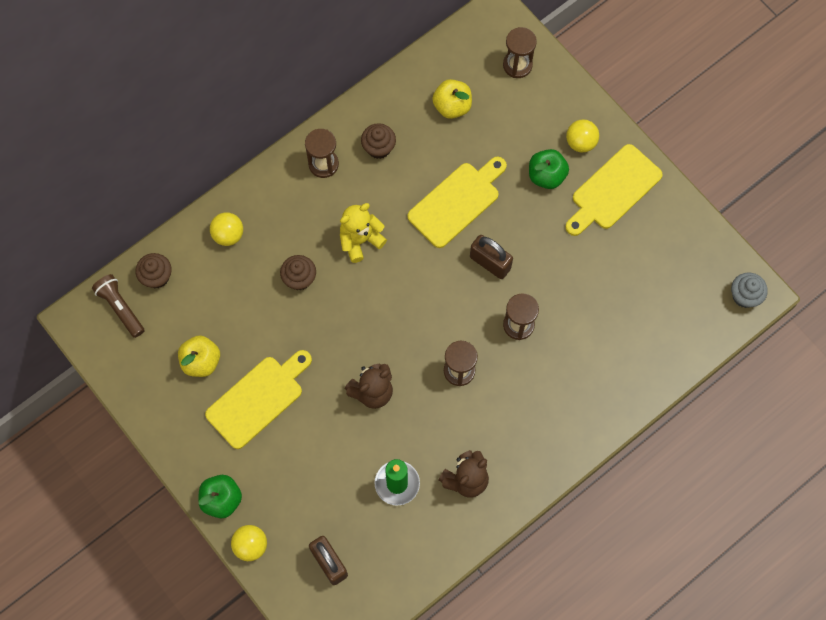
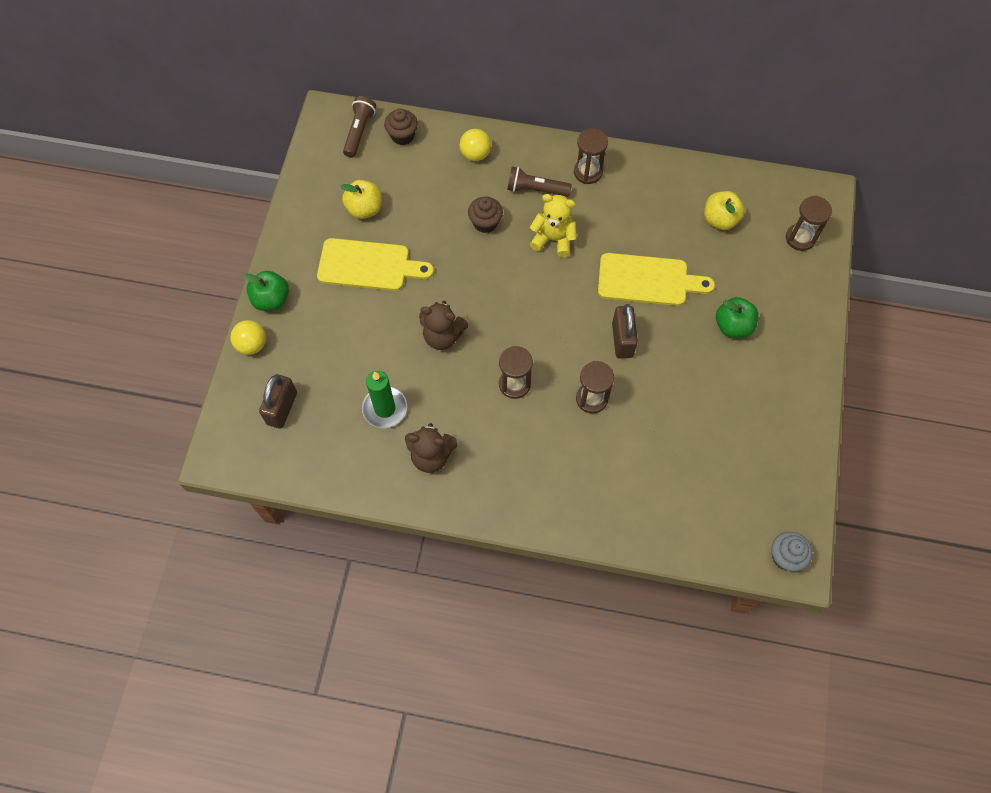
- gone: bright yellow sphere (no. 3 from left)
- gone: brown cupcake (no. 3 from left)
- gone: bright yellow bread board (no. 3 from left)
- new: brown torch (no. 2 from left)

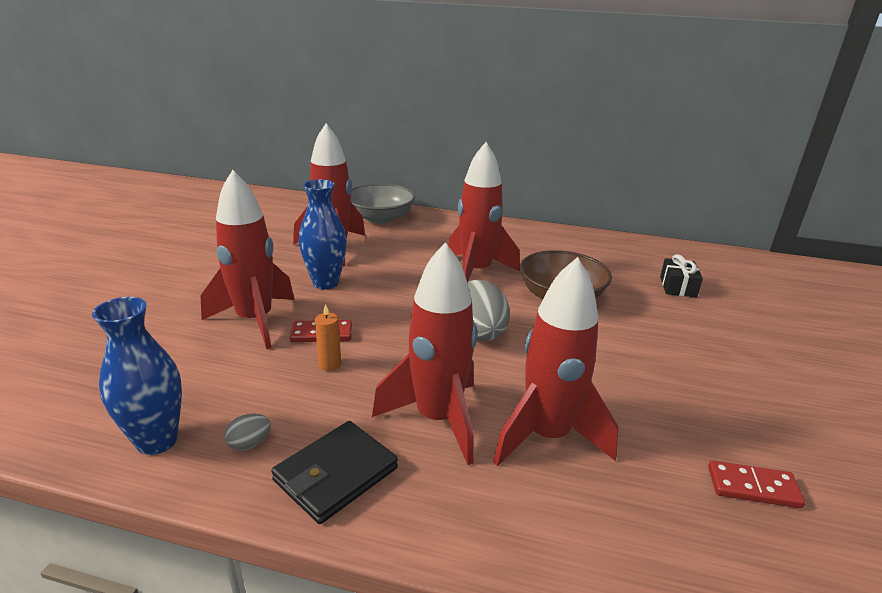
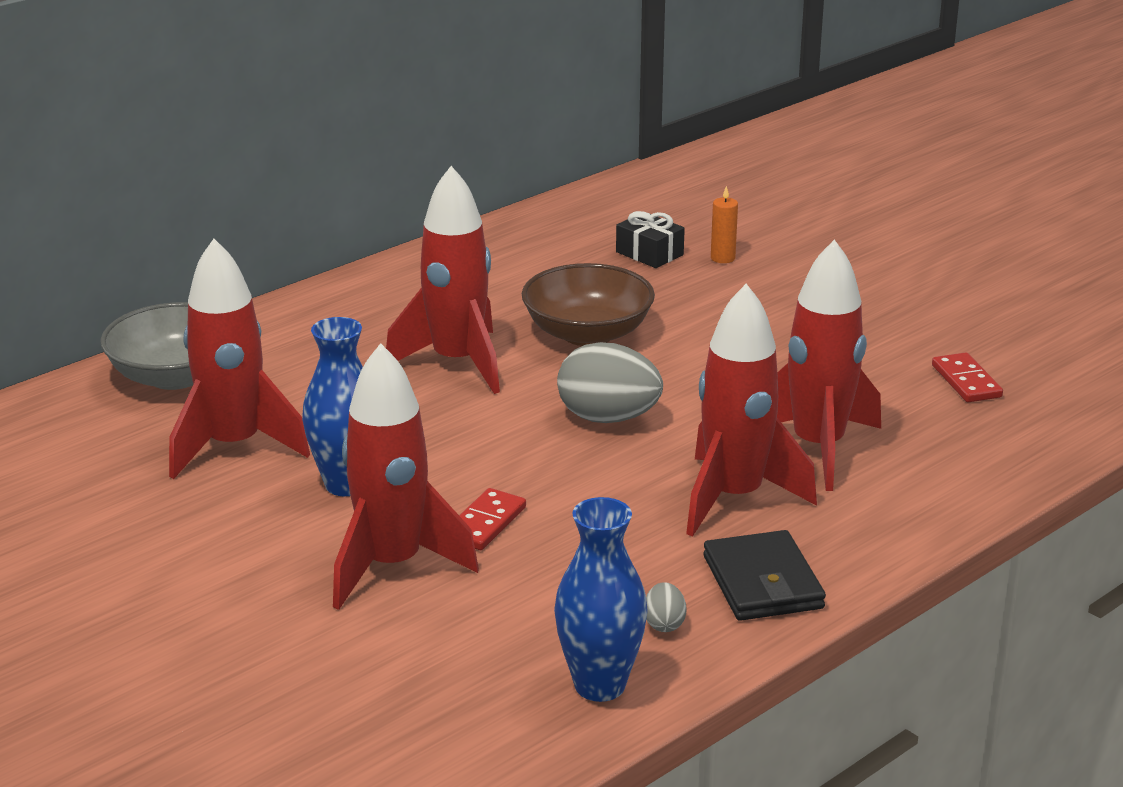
- shifted: orange pillar candle
- rotated: crimson domino piece (no. 2 from left) 60 degrees counterclockwise

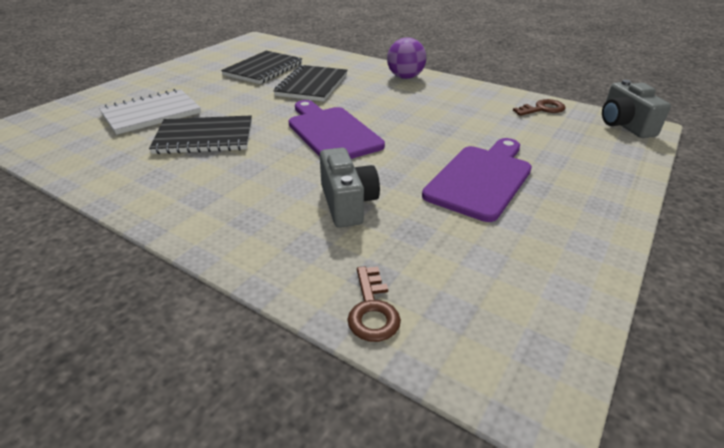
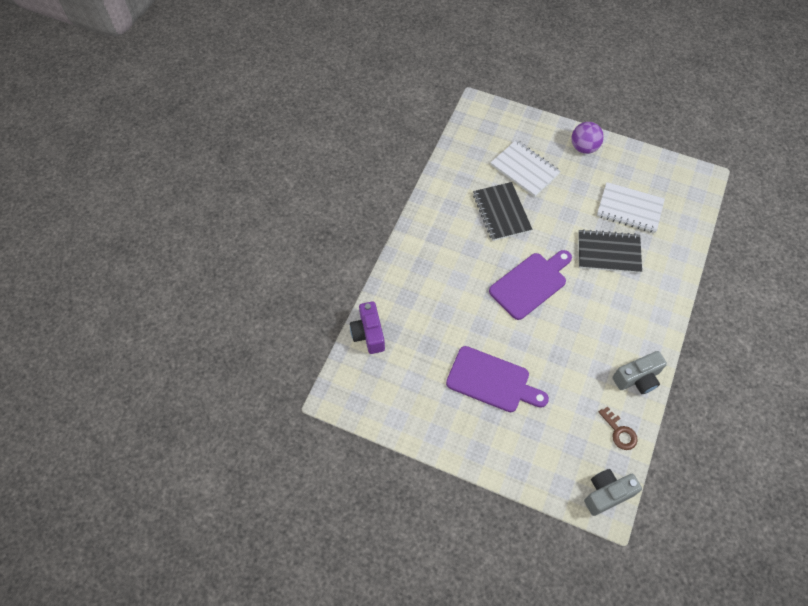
- shifted: violet sphere
- repainted: ebony notebook (no. 2 from left) to snow-white notebook (no. 2 from left)
- shifted: gray photo camera (no. 1 from left in the first image) to gray photo camera (no. 2 from left)
- swapped: brown door key (no. 1 from left) to violet photo camera

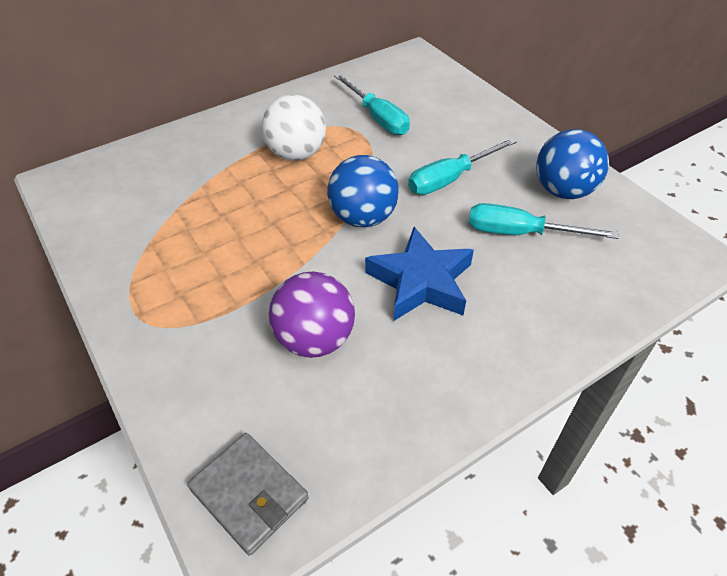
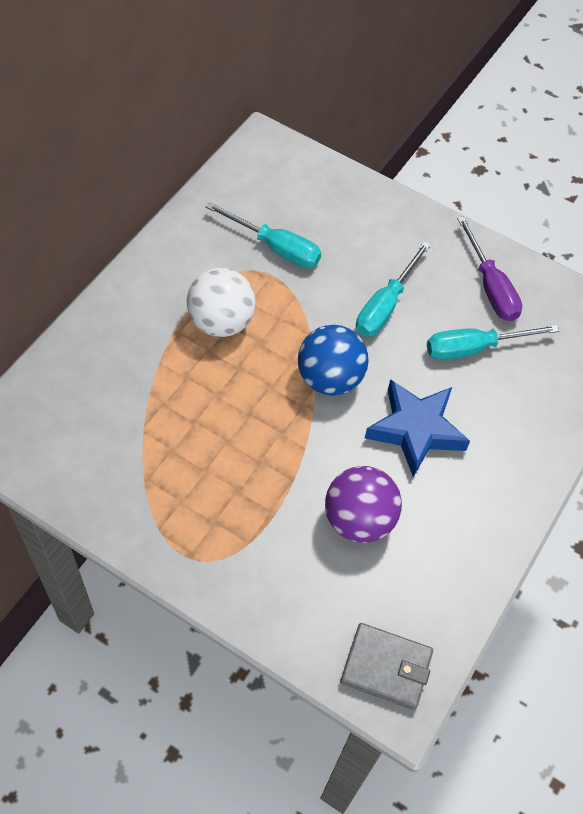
- swapped: blue sphere (no. 2 from left) to violet flat screwdriver

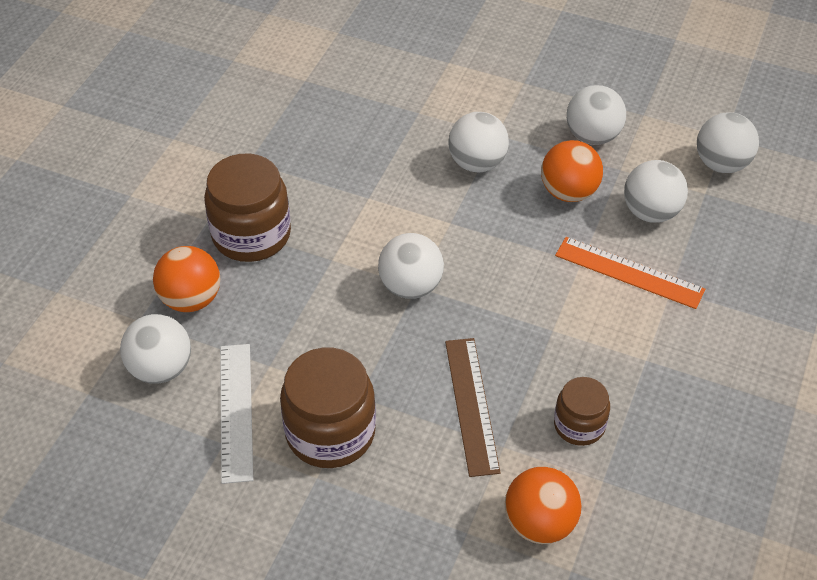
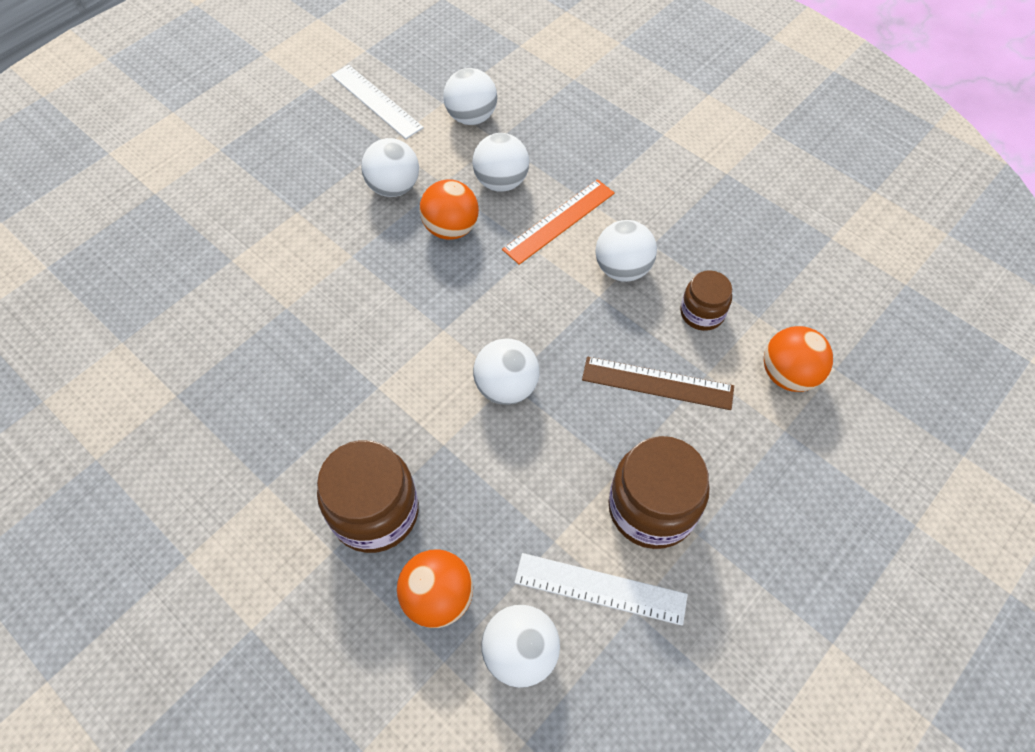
- shifted: snow-white sphere (no. 3 from left in the first image) to snow-white sphere (no. 6 from left)
- new: snow-white straightedge (no. 1 from left)

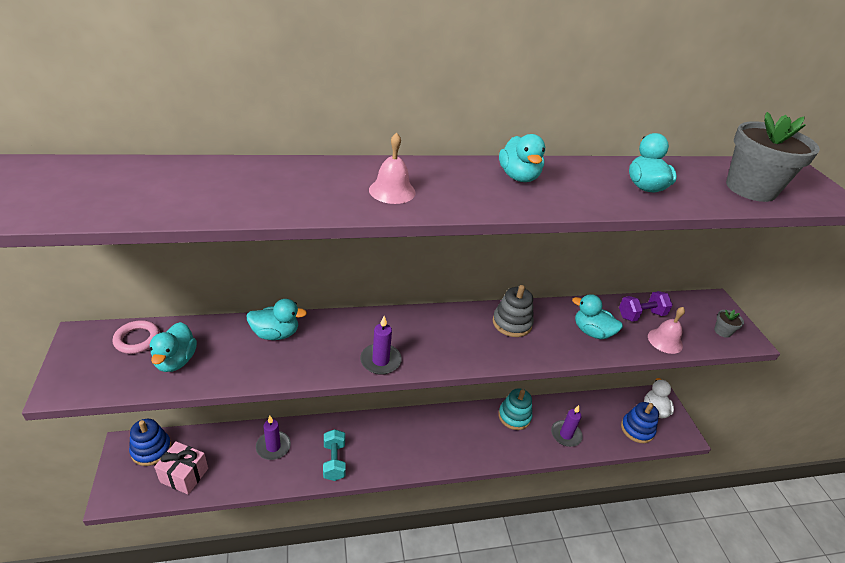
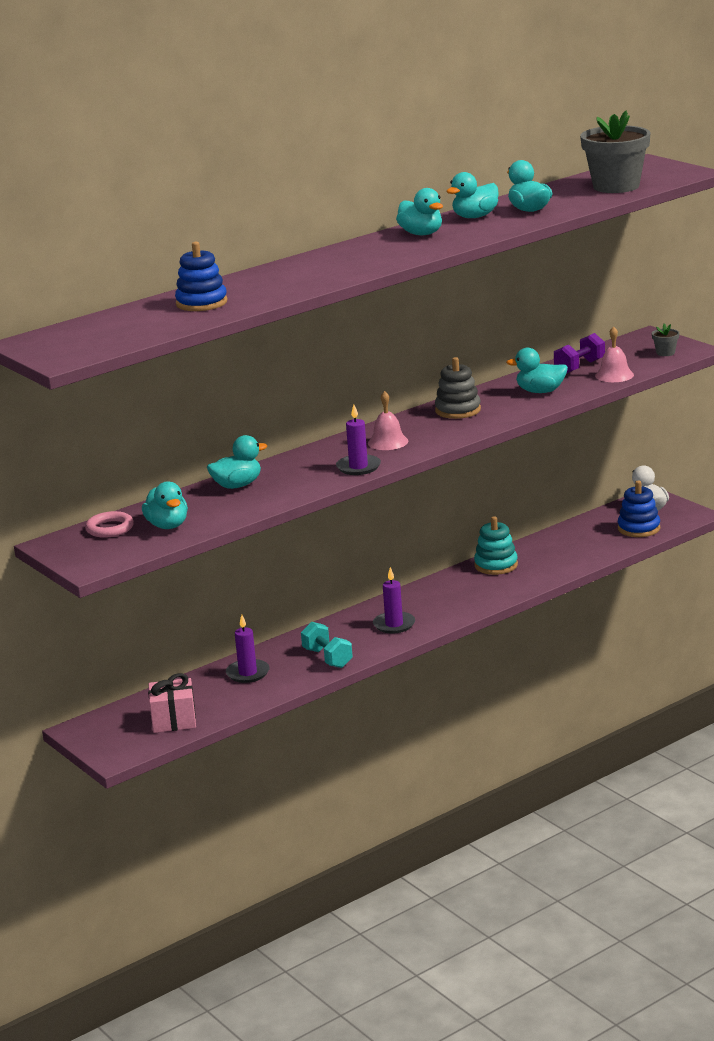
- shifted: pink bell (no. 1 from left)
- shifted: violet pillar candle (no. 3 from left)
- shifted: blue stacking toy (no. 1 from left)
- new: turquoise duck (no. 4 from left)

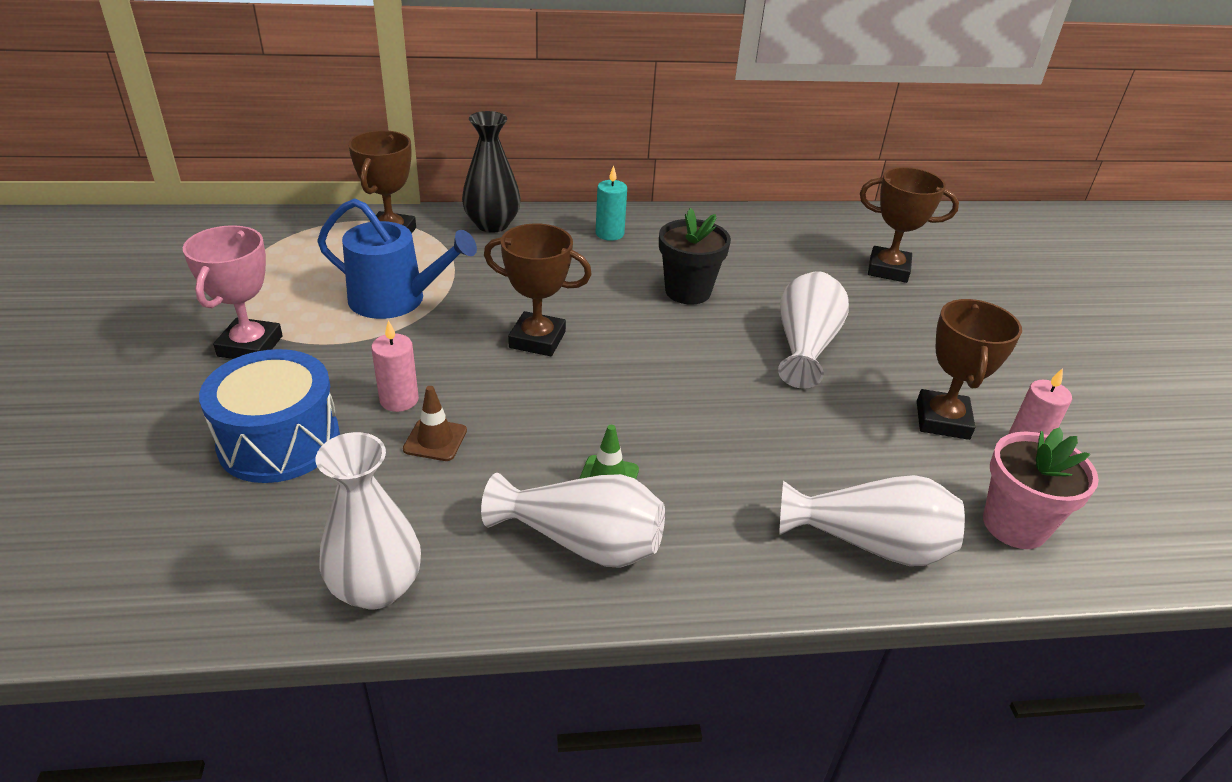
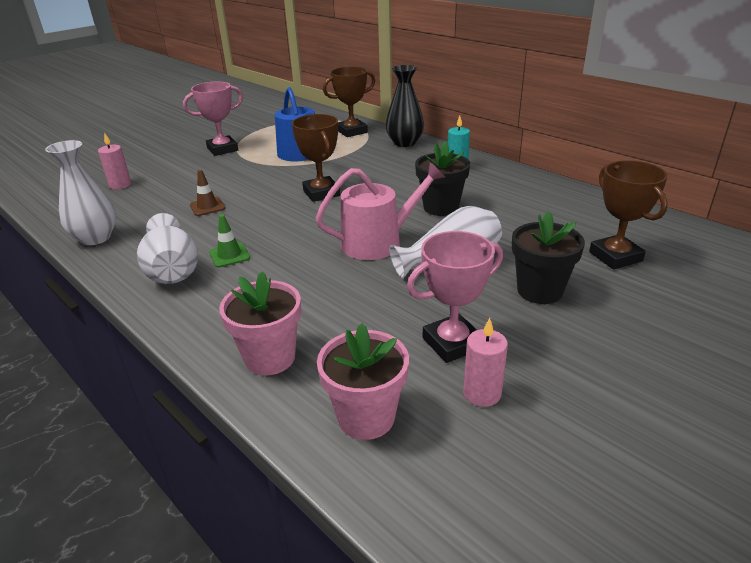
- repainted: brown prize cup (no. 4 from left) to pink prize cup (no. 2 from left)
- shifted: pink pillar candle (no. 1 from left)
- gone: blue drum
- swapped: snow-white vase (no. 4 from left) to pink flower pot (no. 1 from left)
- new: pink sprinkling can
- new: ebony flower pot (no. 2 from left)

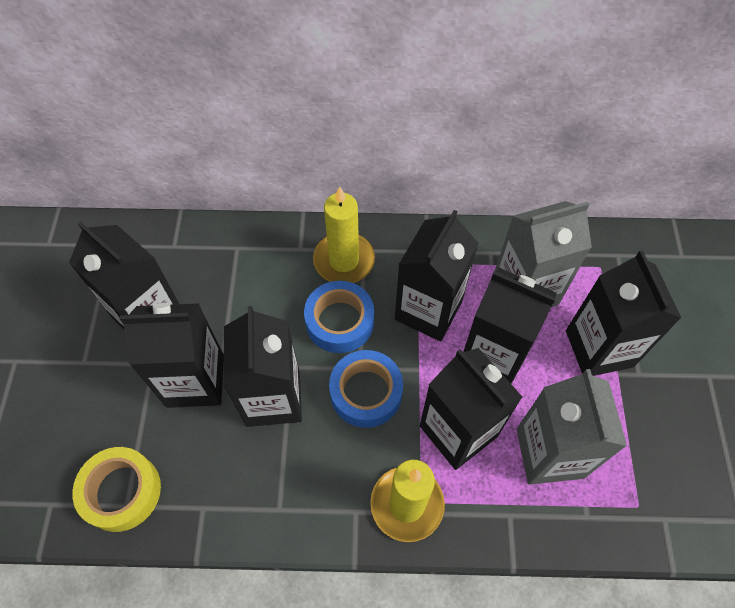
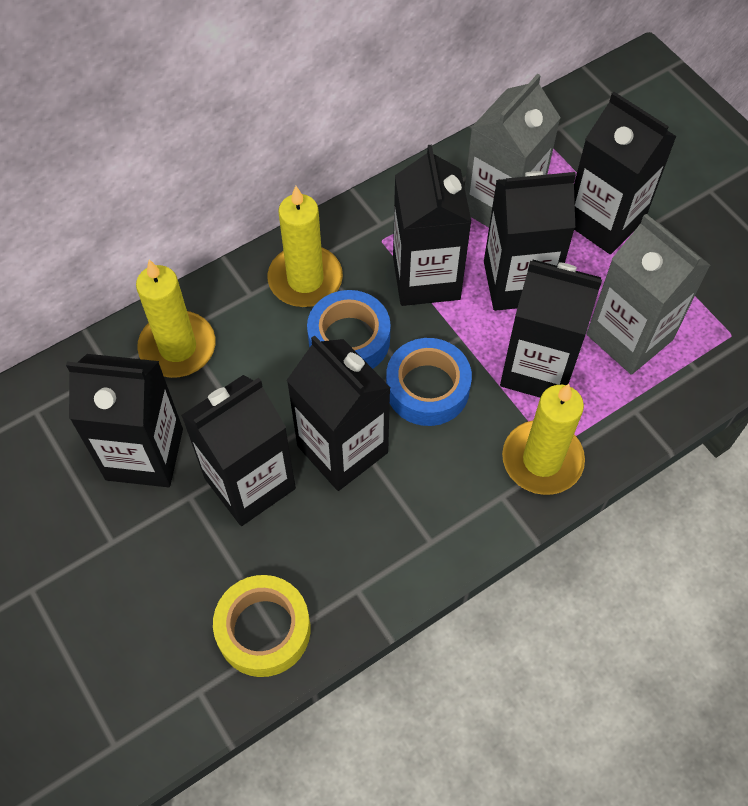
- new: bright yellow pillar candle (no. 1 from left)

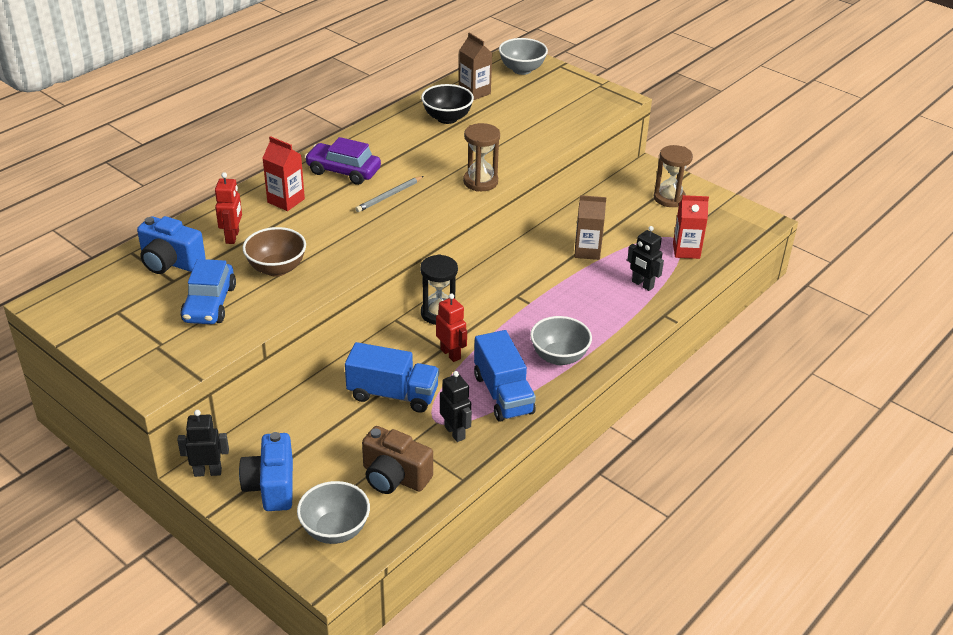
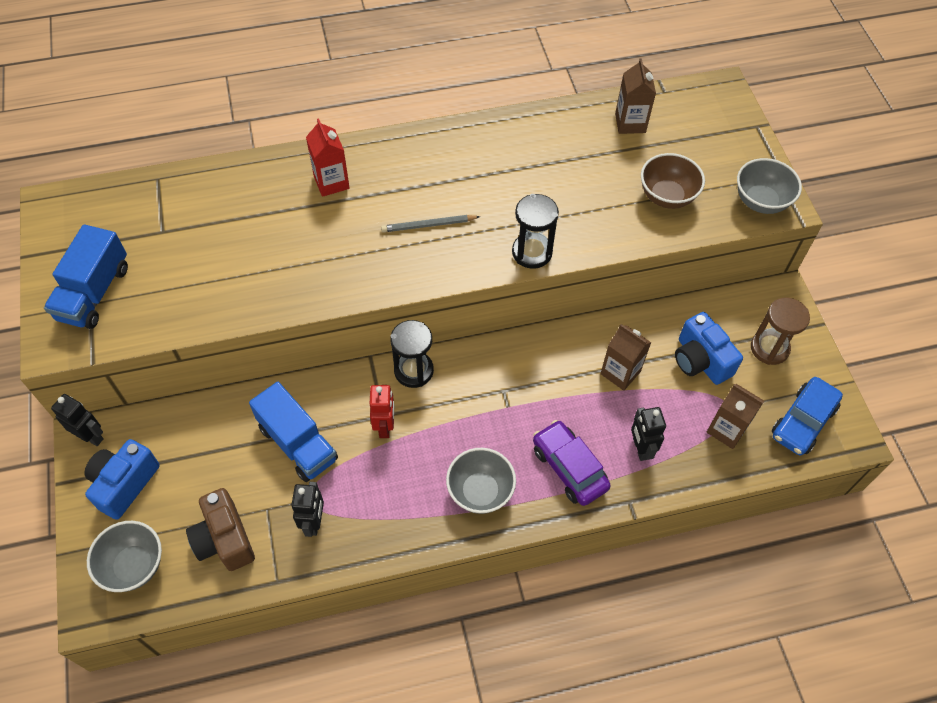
- shifted: gray serving bowl (no. 2 from left in the first image) to gray serving bowl (no. 3 from left)
- gone: ebony serving bowl
- repainted: brown sand timer (no. 1 from left) to ebony sand timer (no. 2 from left)
- shifted: violet automobile
- gone: crimson toy robot (no. 1 from left)
- repainted: crimson milk carton (no. 2 from left) to brown milk carton (no. 3 from left)
- shifted: blue photo camera (no. 1 from left in the first image) to blue photo camera (no. 2 from left)
- shifted: brown serving bowl
- shifted: blue automobile
- shifted: blue truck (no. 2 from left in the first image) to blue truck (no. 1 from left)

